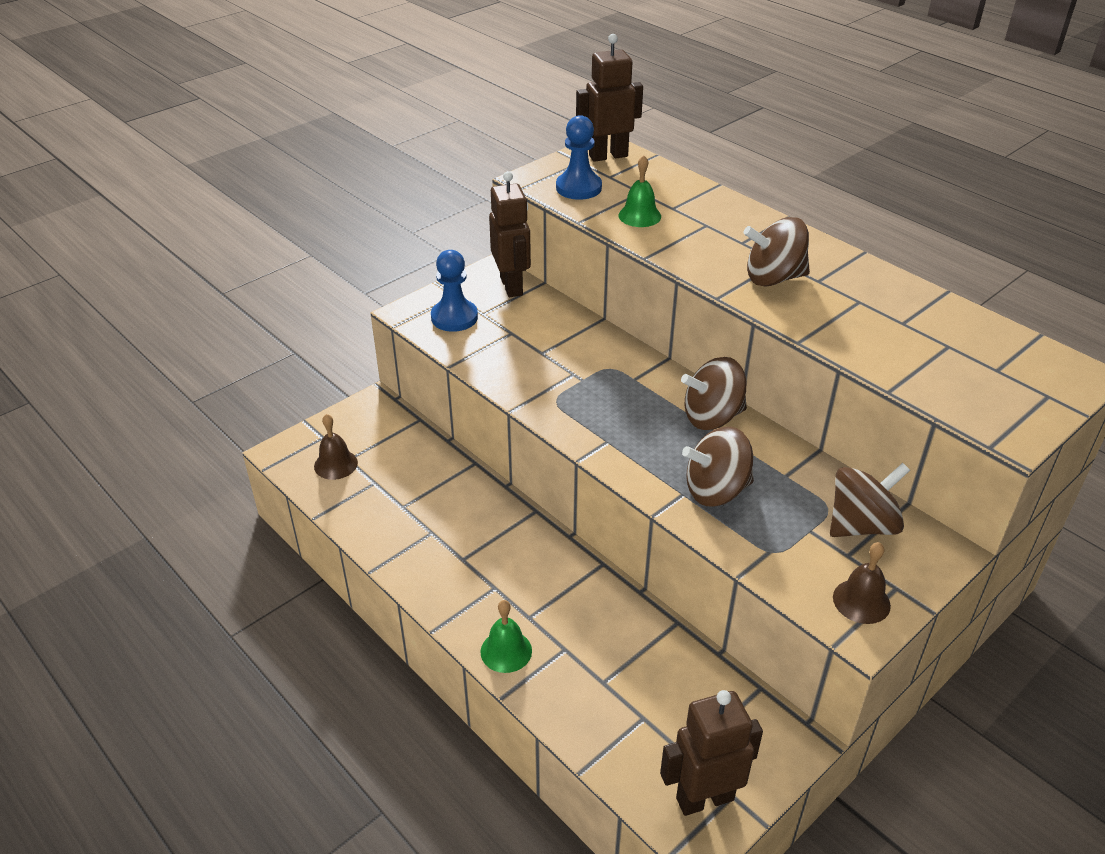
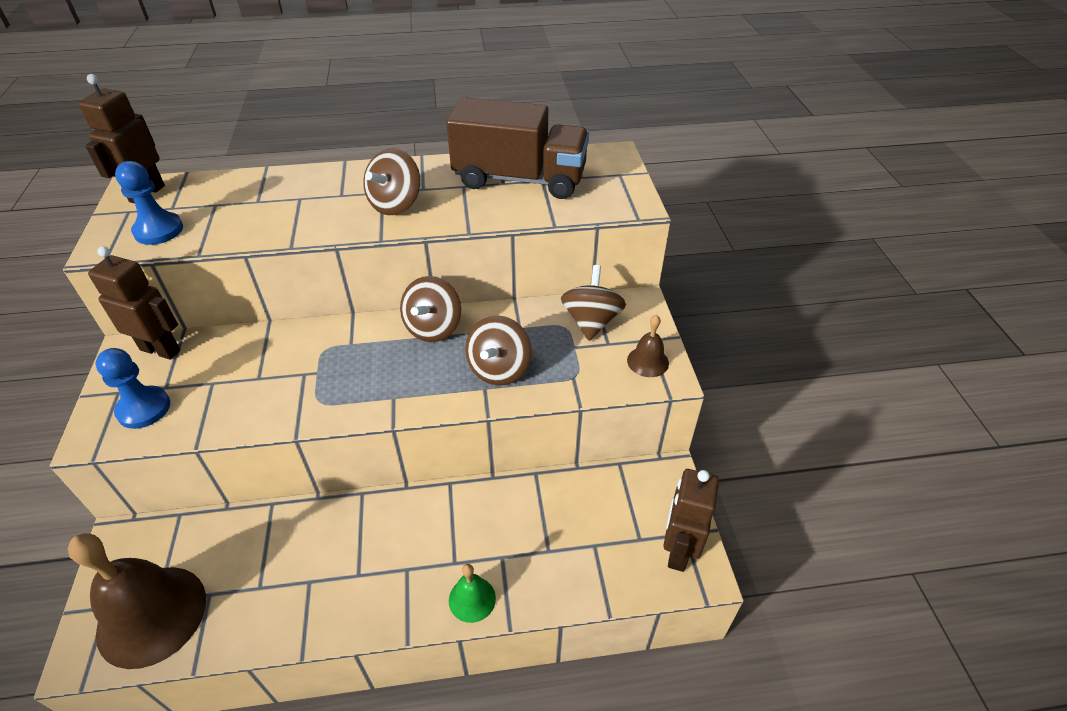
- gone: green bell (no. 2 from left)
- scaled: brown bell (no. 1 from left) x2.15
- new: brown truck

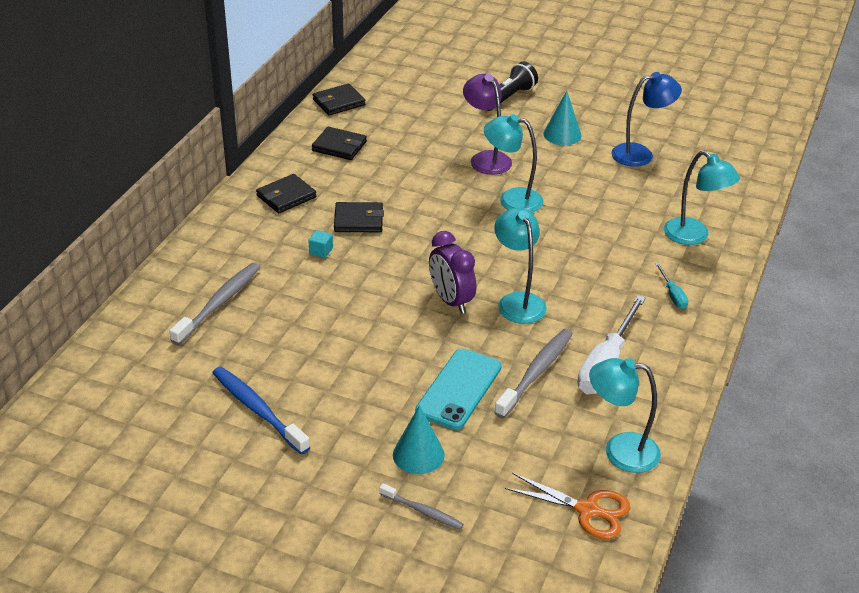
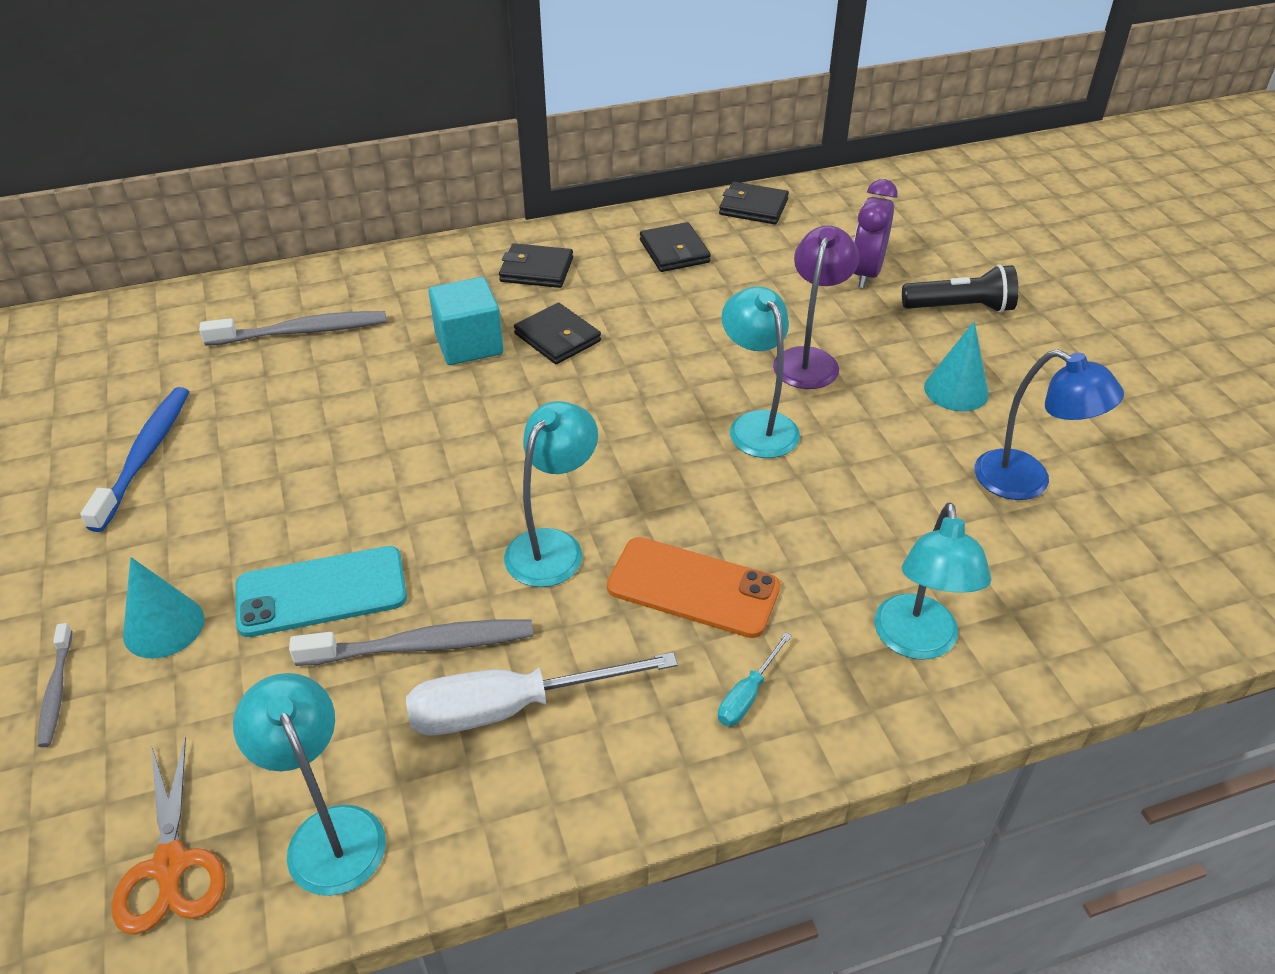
- scaled: turquoise cube x2.23
- shifted: violet alarm clock
- new: orange phone

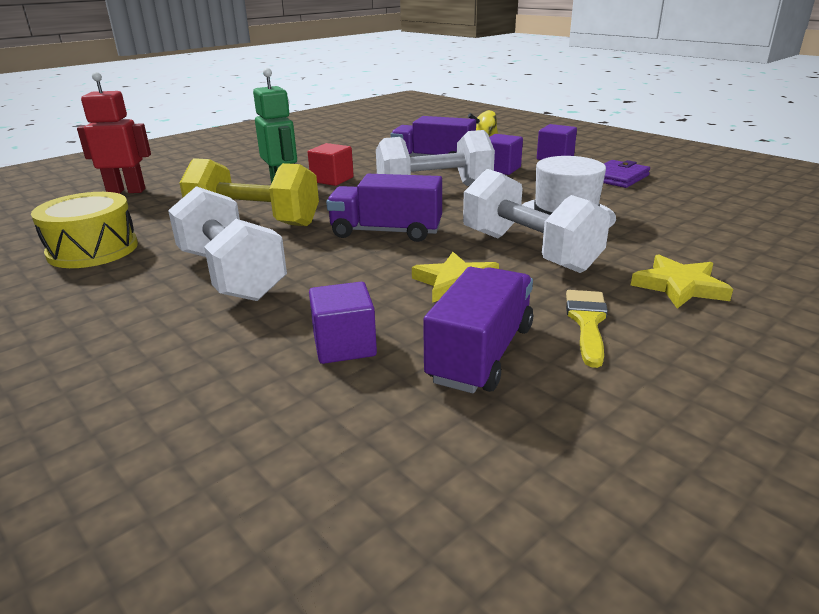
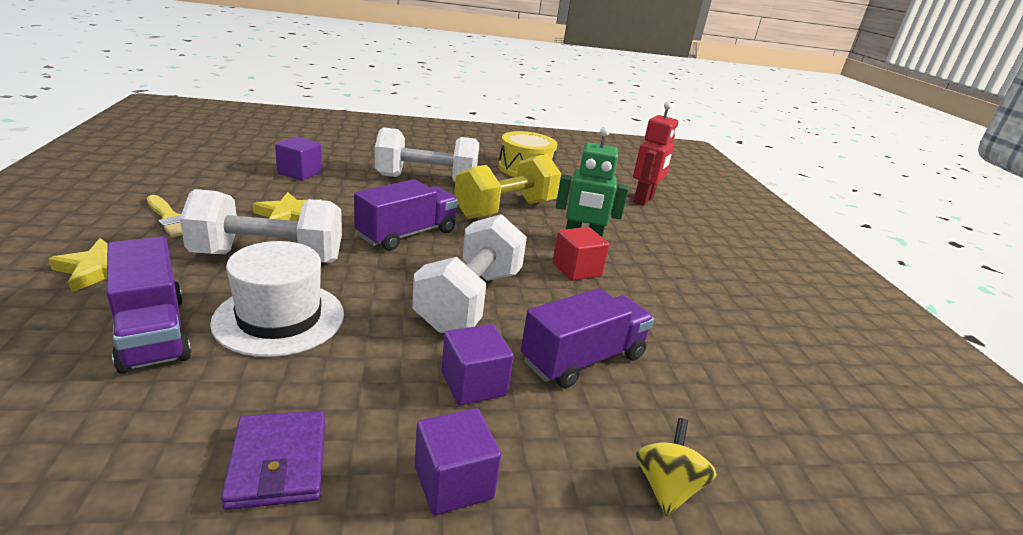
- shifted: violet truck (no. 3 from left in the first image) to violet truck (no. 1 from left)

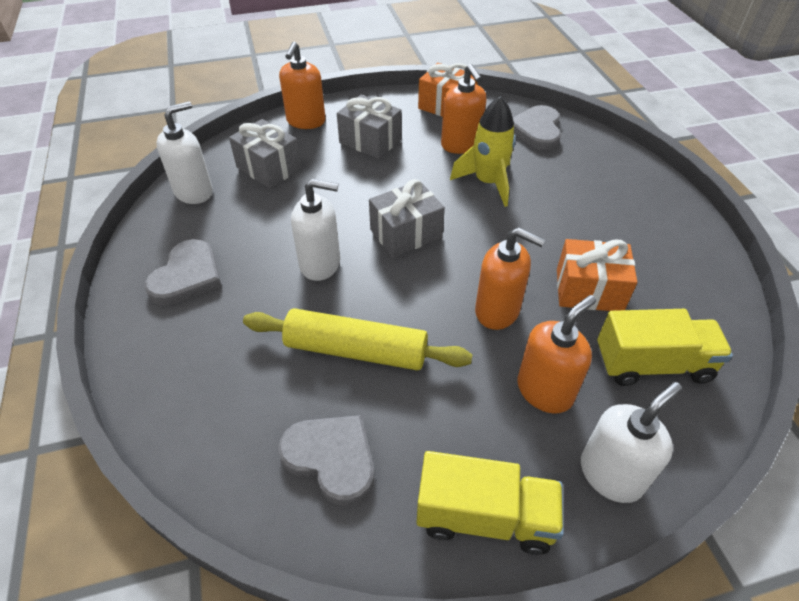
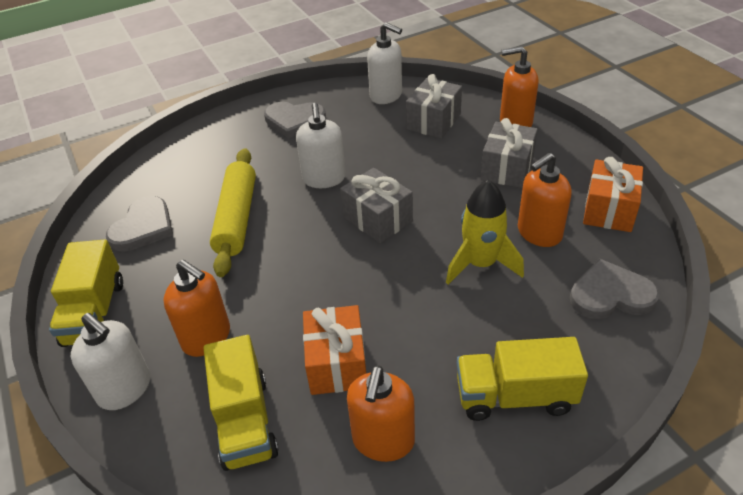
- shifted: orange pump bottle (no. 3 from left in the first image) to orange pump bottle (no. 2 from left)
- new: bright yellow truck (no. 3 from left)

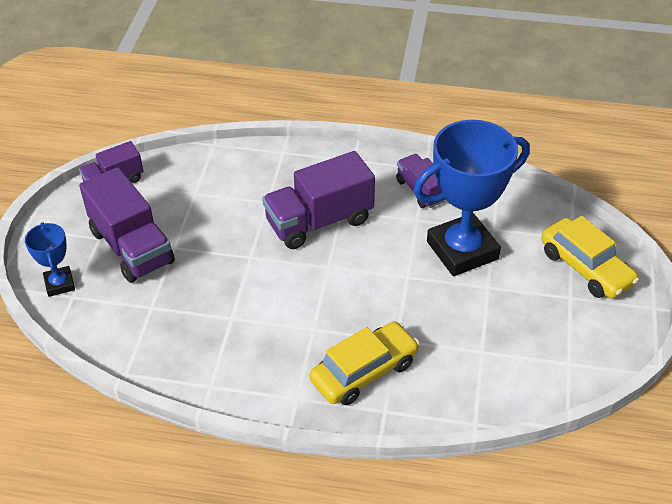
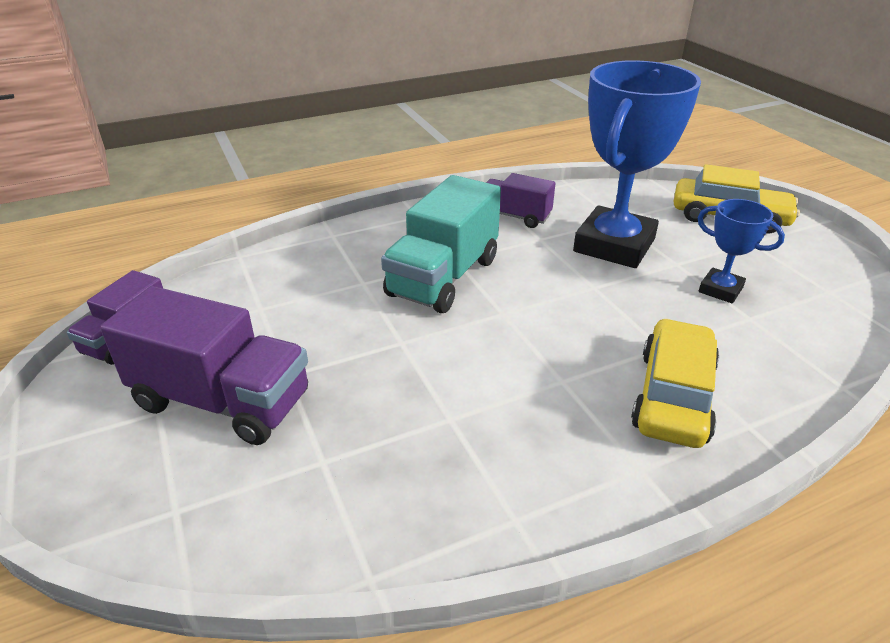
- repainted: violet truck (no. 3 from left) to turquoise truck
- shifted: blue prize cup (no. 1 from left in the first image) to blue prize cup (no. 2 from left)

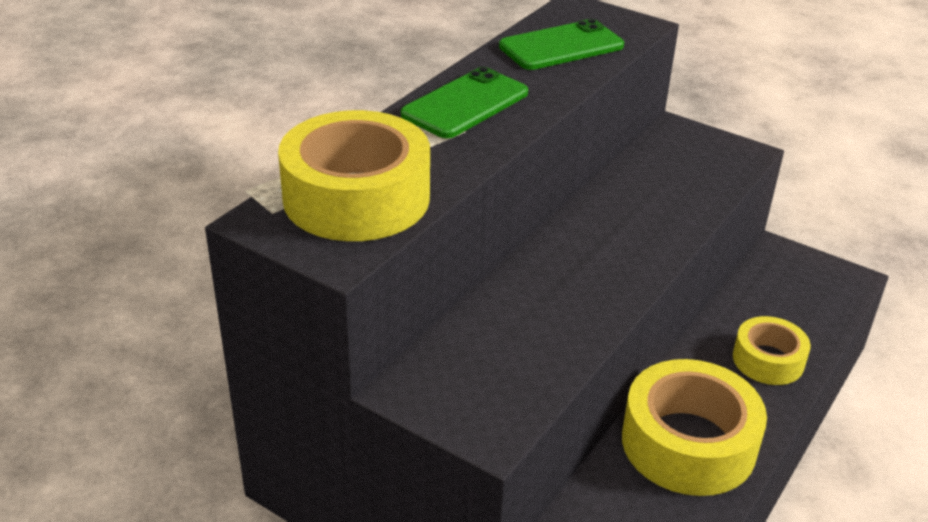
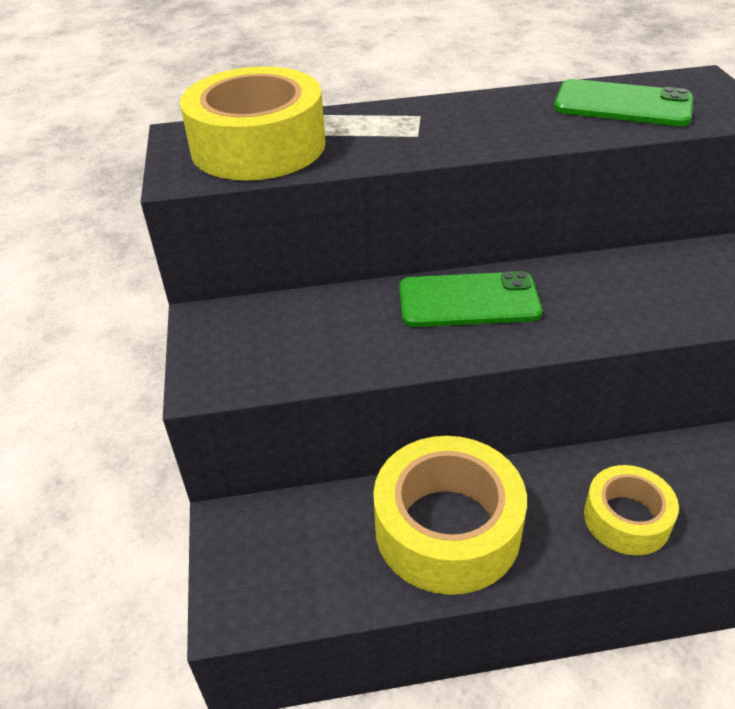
- shifted: green phone (no. 1 from left)

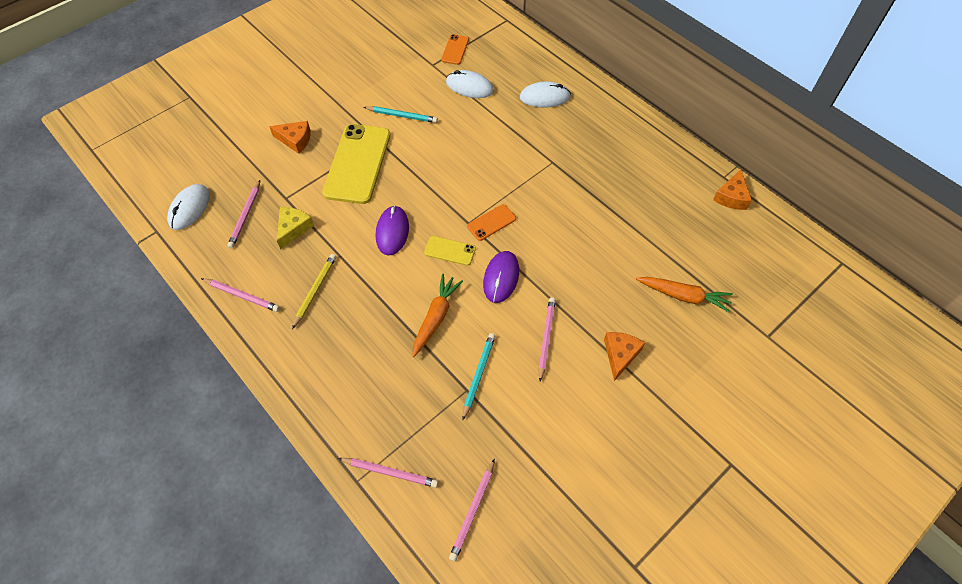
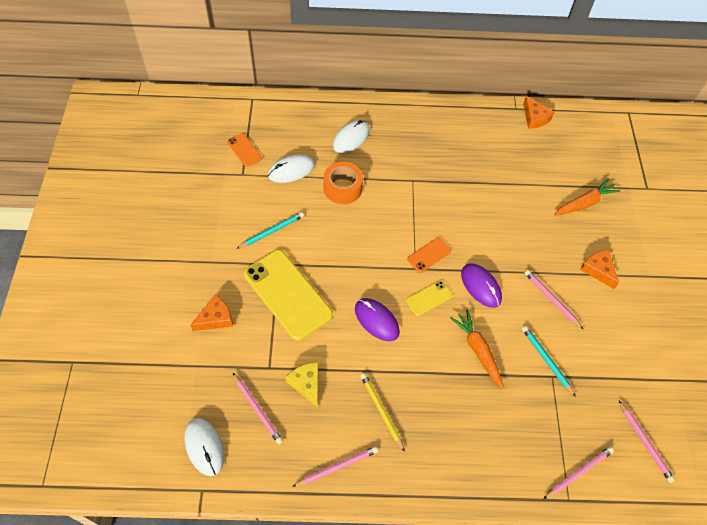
- rotated: orange phone (no. 2 from left) 45 degrees clockwise
- new: orange sticky tape

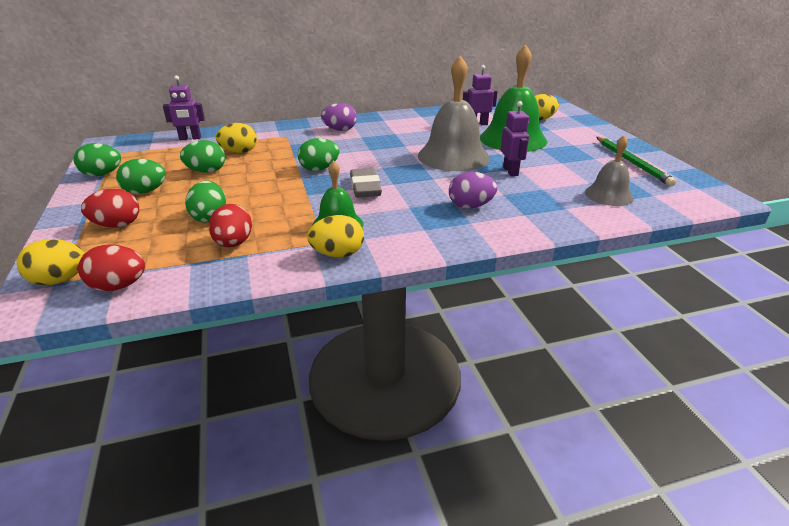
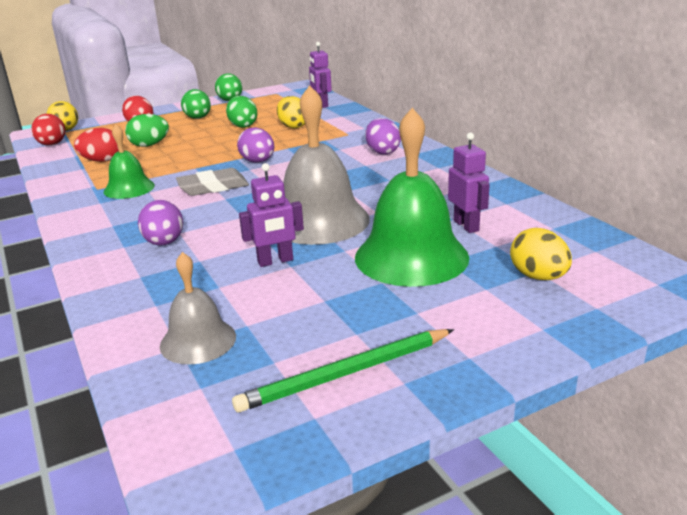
- repainted: green egg shape (no. 5 from left) to violet egg shape (no. 2 from left)
- gone: bright yellow egg shape (no. 3 from left)

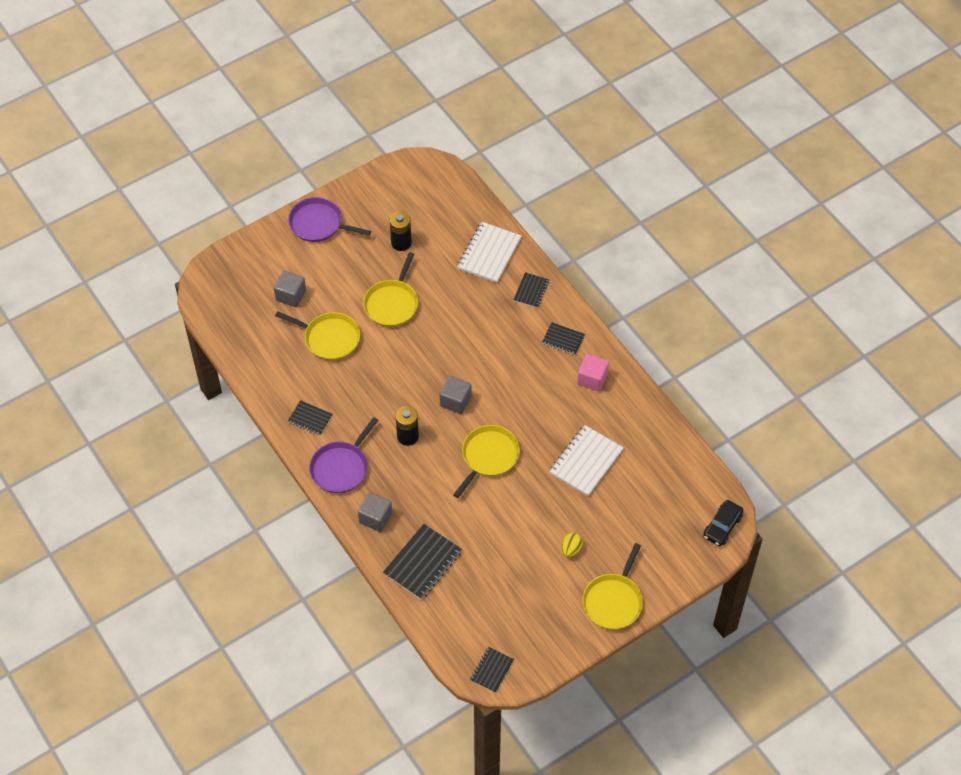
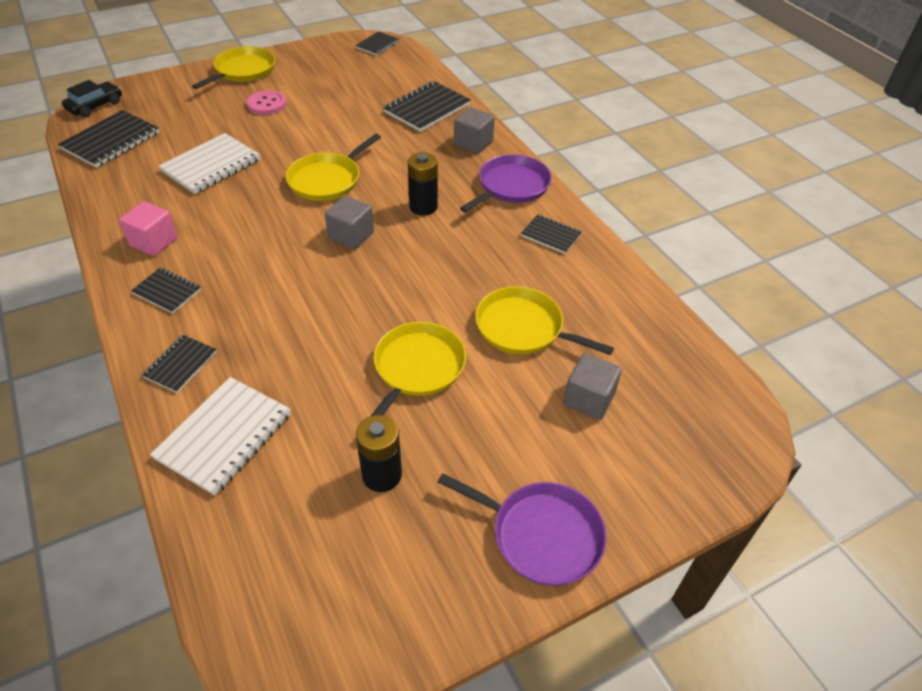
- swapped: bright yellow egg shape to pink sewing button
- new: ebony notebook (no. 1 from left)

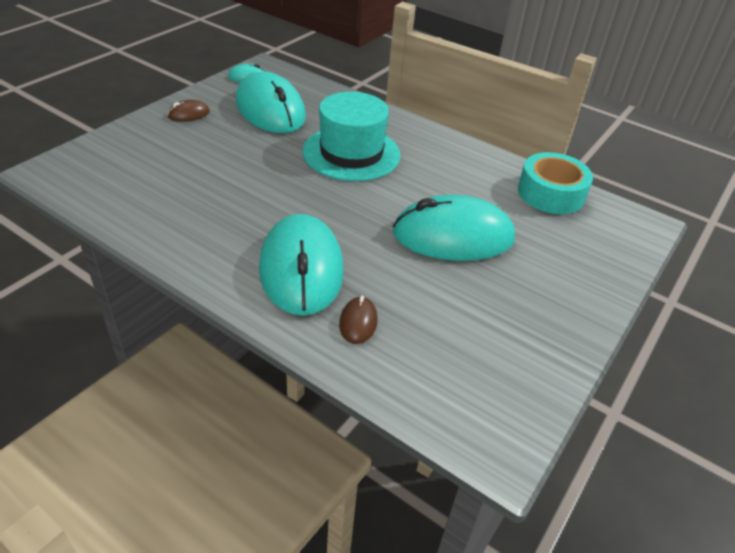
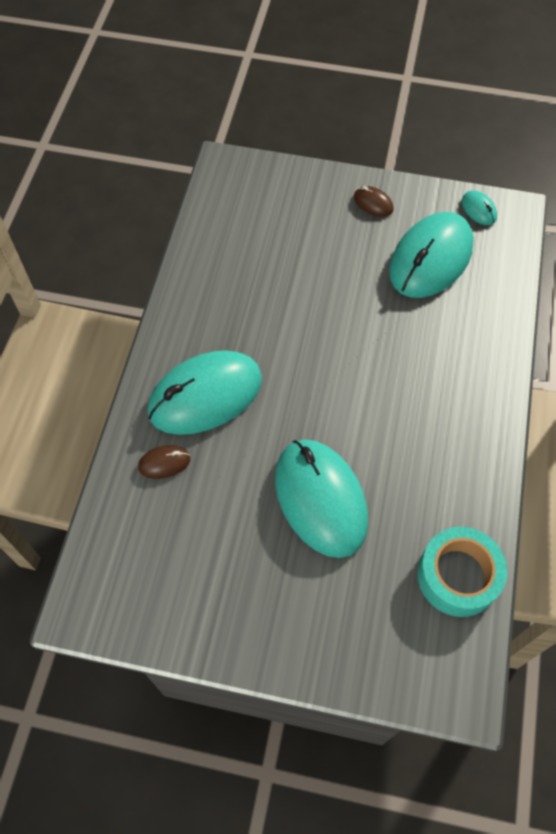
- gone: turquoise top hat

